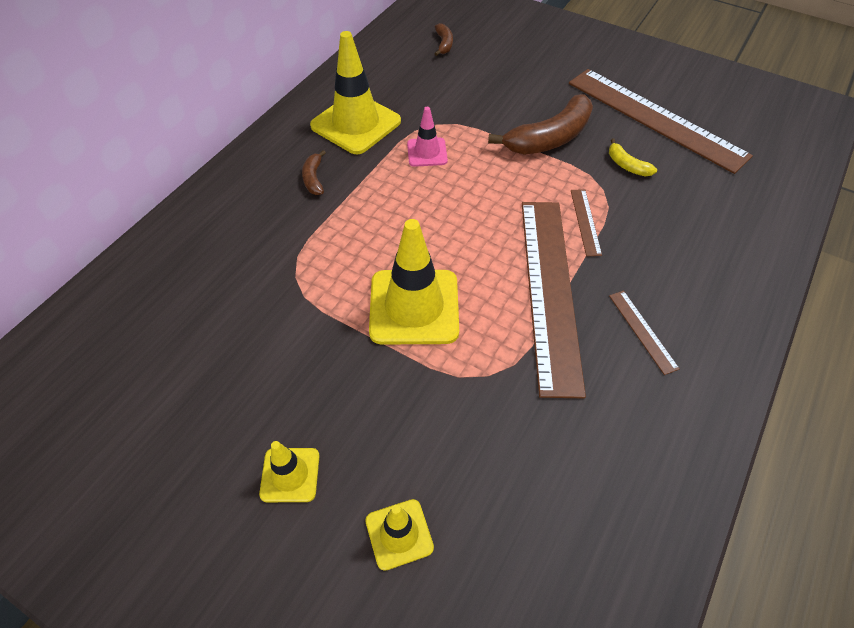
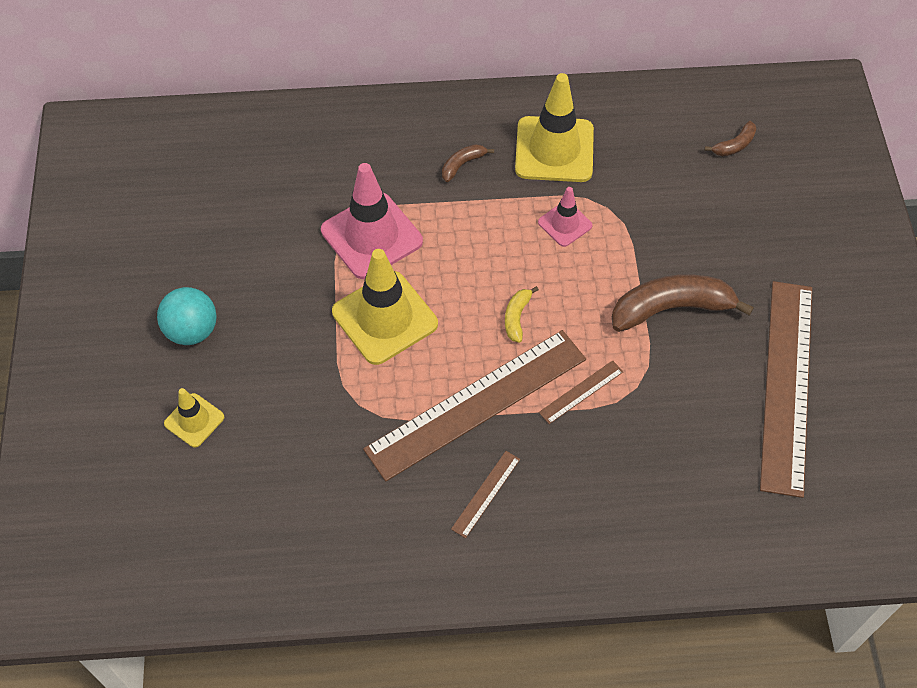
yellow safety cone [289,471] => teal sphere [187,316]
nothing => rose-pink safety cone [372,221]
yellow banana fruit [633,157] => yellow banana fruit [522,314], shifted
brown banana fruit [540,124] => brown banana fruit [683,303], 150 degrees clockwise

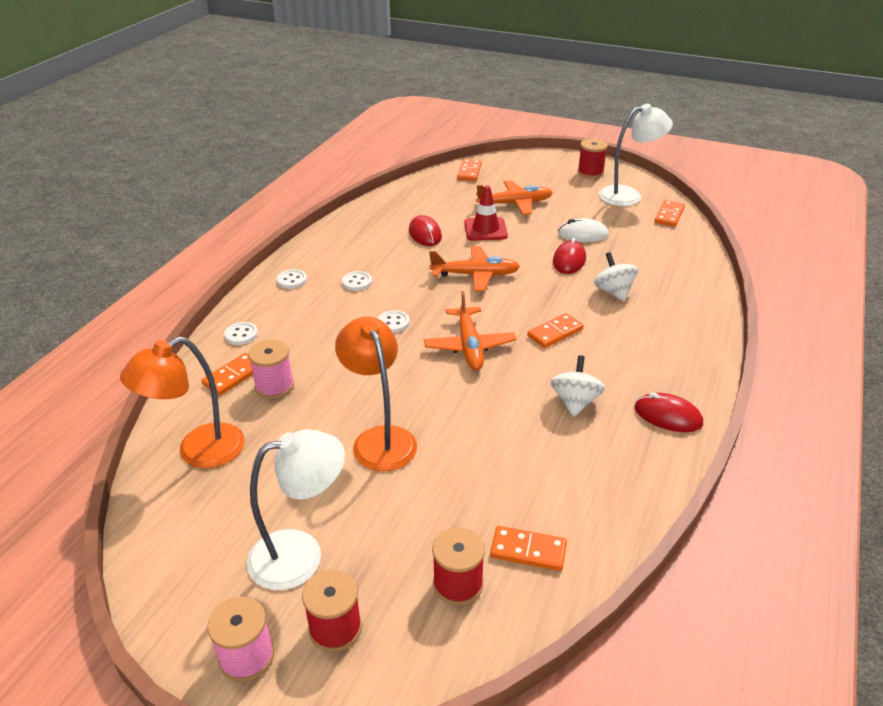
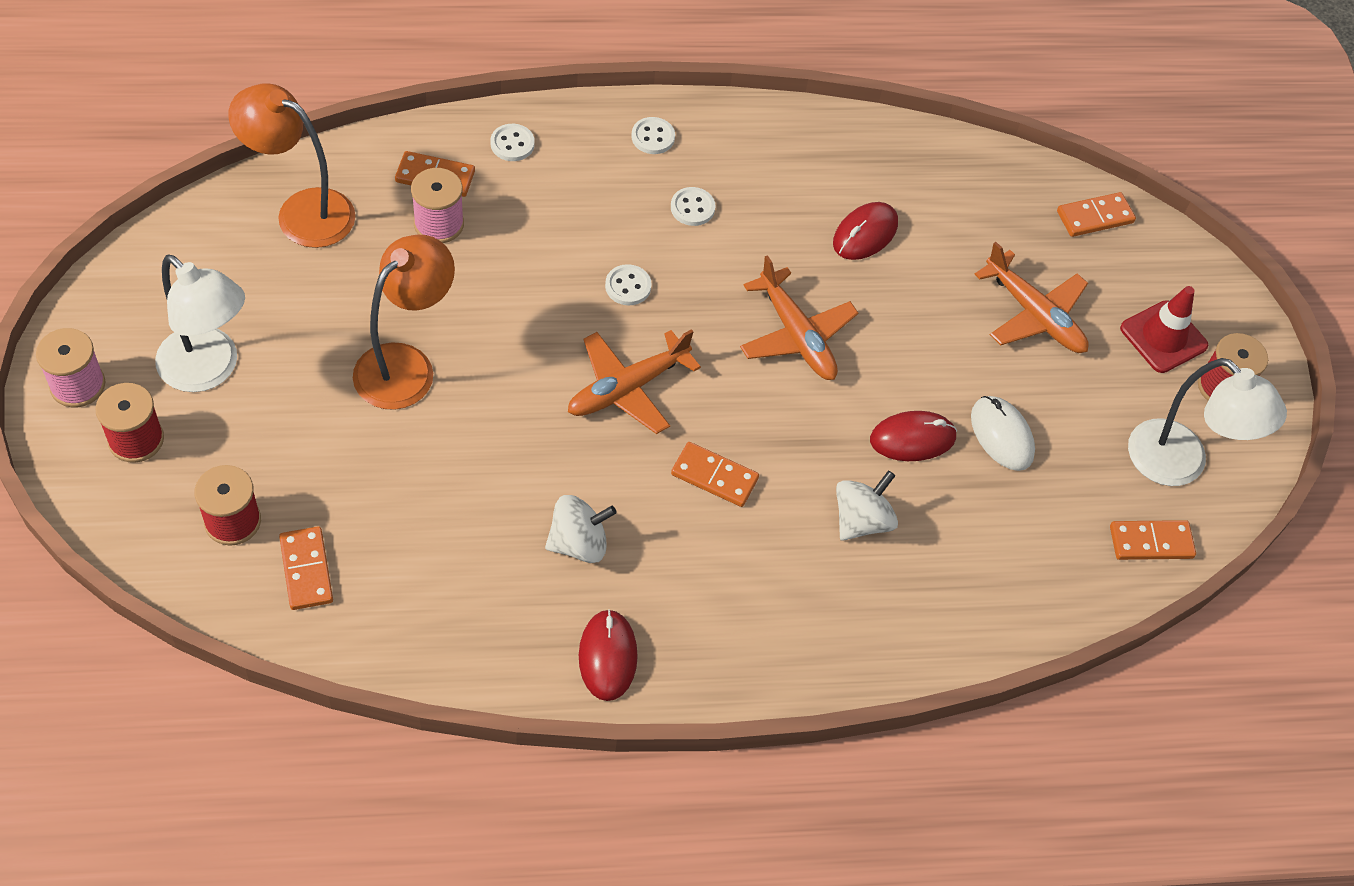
red safety cone [486,213] => red safety cone [1164,329], shifted

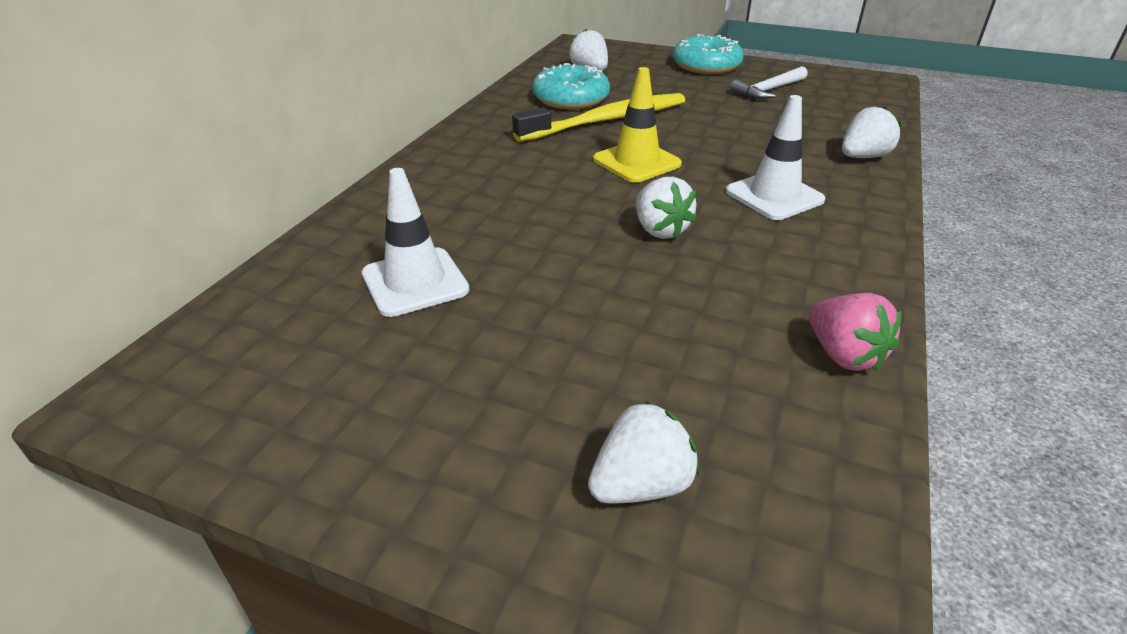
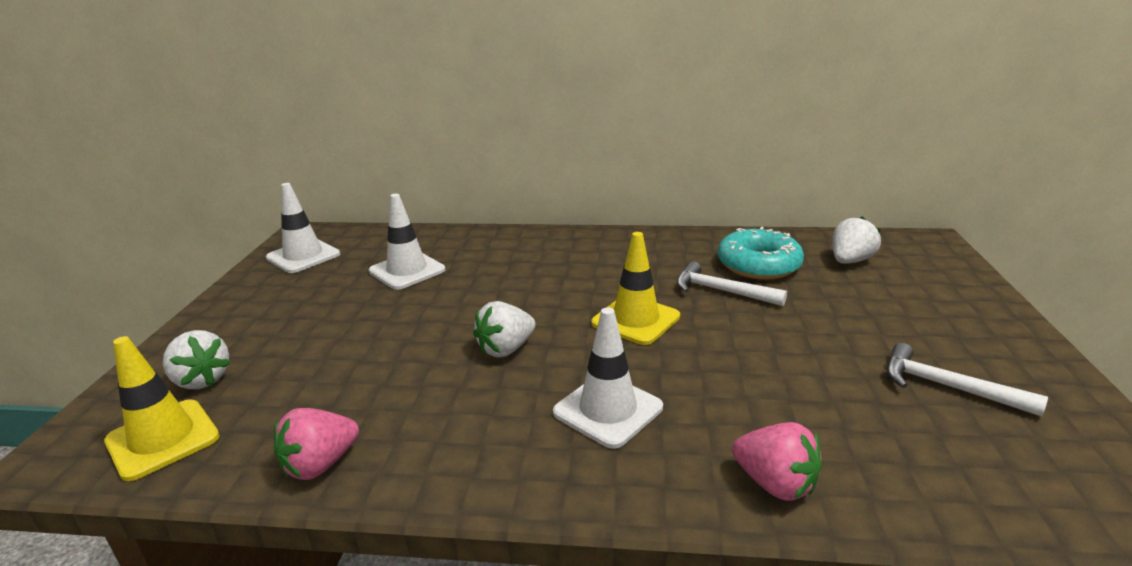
nothing => yellow safety cone [162,408]
nothing => snow-white safety cone [303,228]
yellow toothbrush [598,117] => snow-white claw hammer [732,283]
snow-white toy strawberry [872,132] => rose-pink toy strawberry [777,461]
teal doughnut [708,54] => nothing

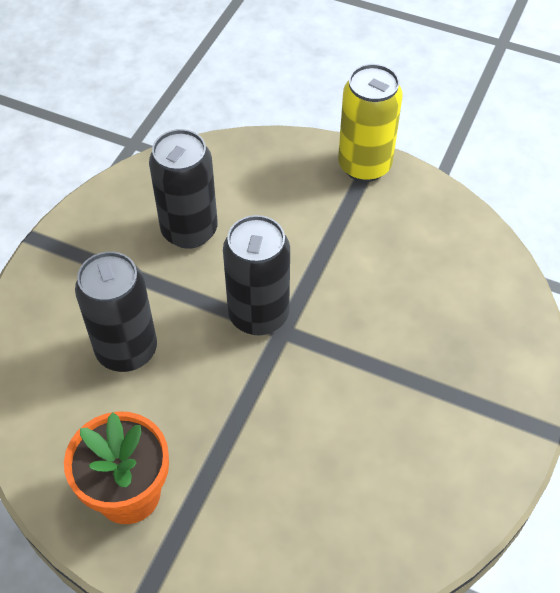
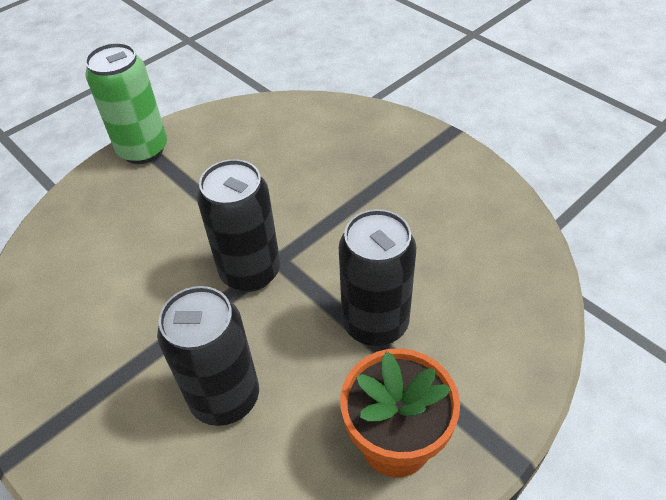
yellow can [370,123] => leaf-green can [126,103]
black can [183,189] => black can [377,277], shifted

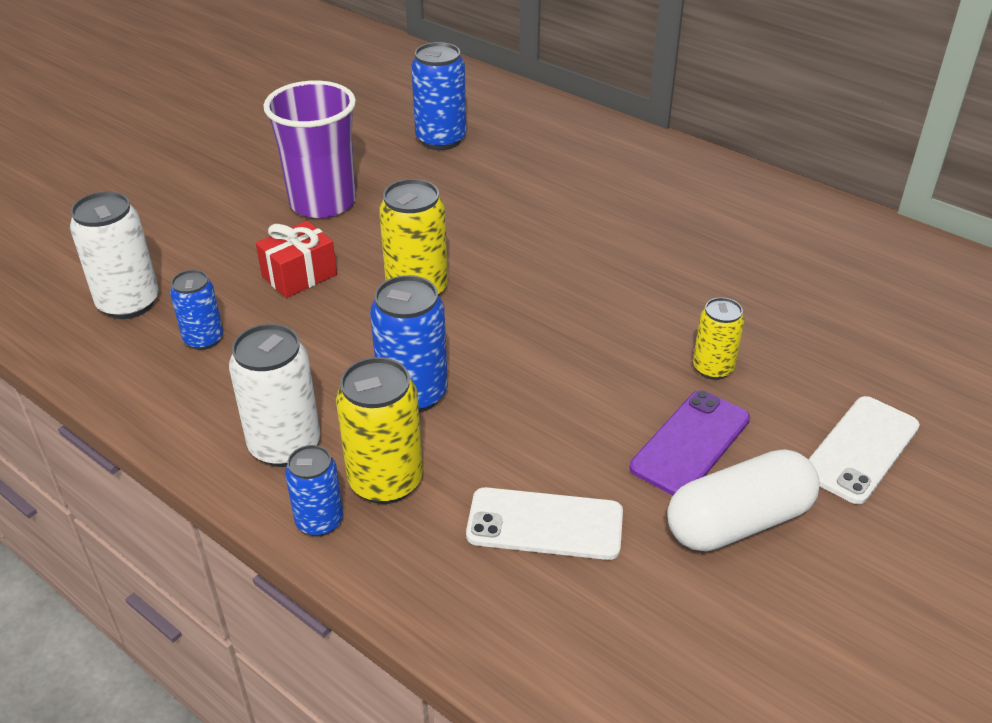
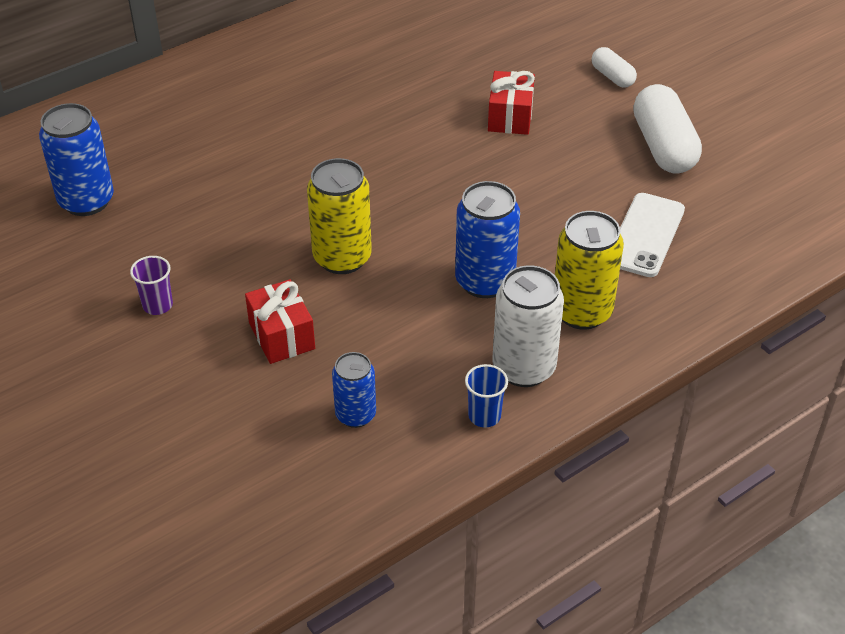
purple tumbler [309,149] => purple tumbler [151,285], x0.41
nothing => cobalt tumbler [486,396]
yellow can [719,338] => red present [511,103]
snow-white mobile phone [864,450] => snow-white pill shape [614,67]
snow-white can [114,255] => nothing
cobalt can [314,491] => nothing
purple mobile phone [690,442] => nothing

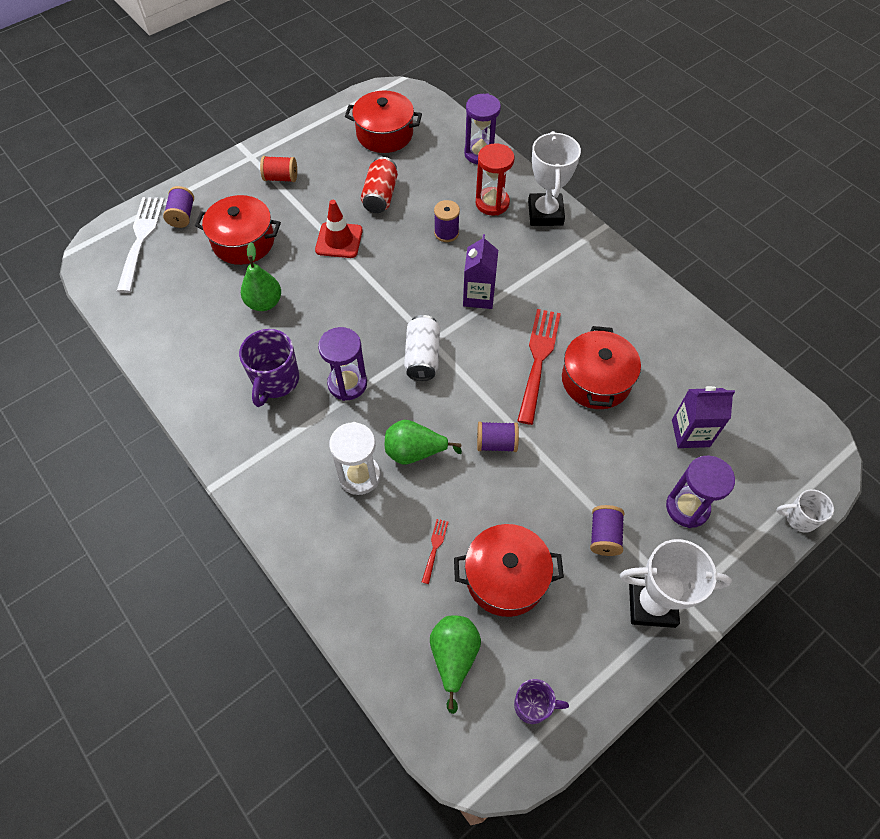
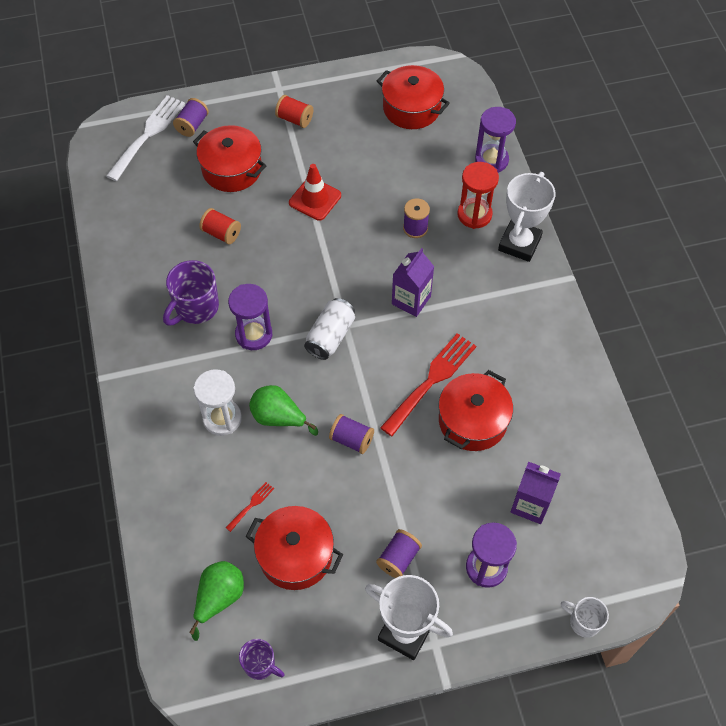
leaf-green toy pear [261,276] => red bobbin [220,226]
red can [379,185] => nothing

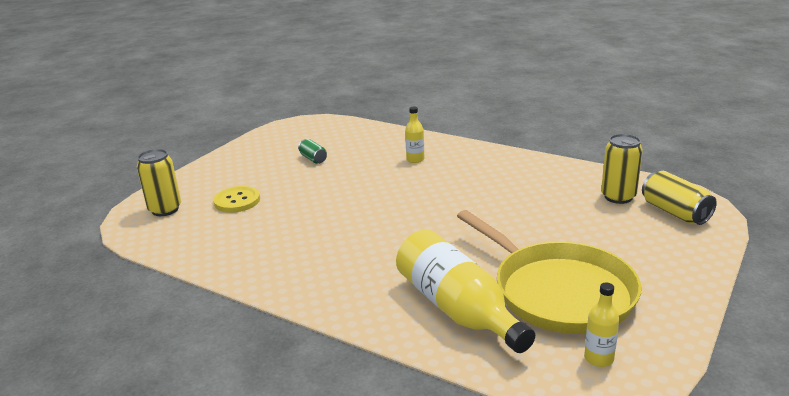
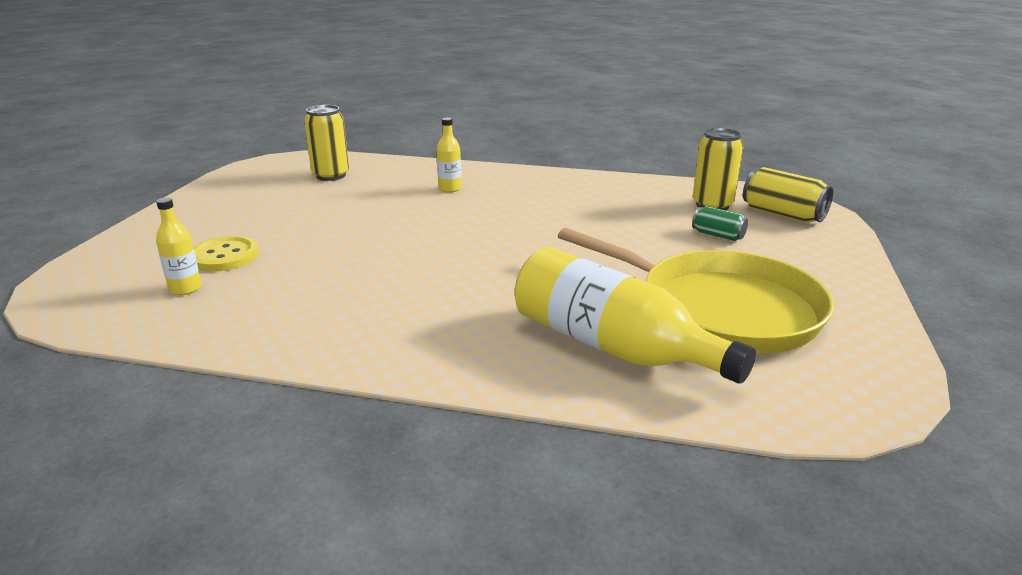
yellow flask [601,325] => yellow flask [179,246], shifted
yellow can [159,182] => yellow can [326,143], shifted
leaf-green can [312,151] => leaf-green can [720,223], shifted

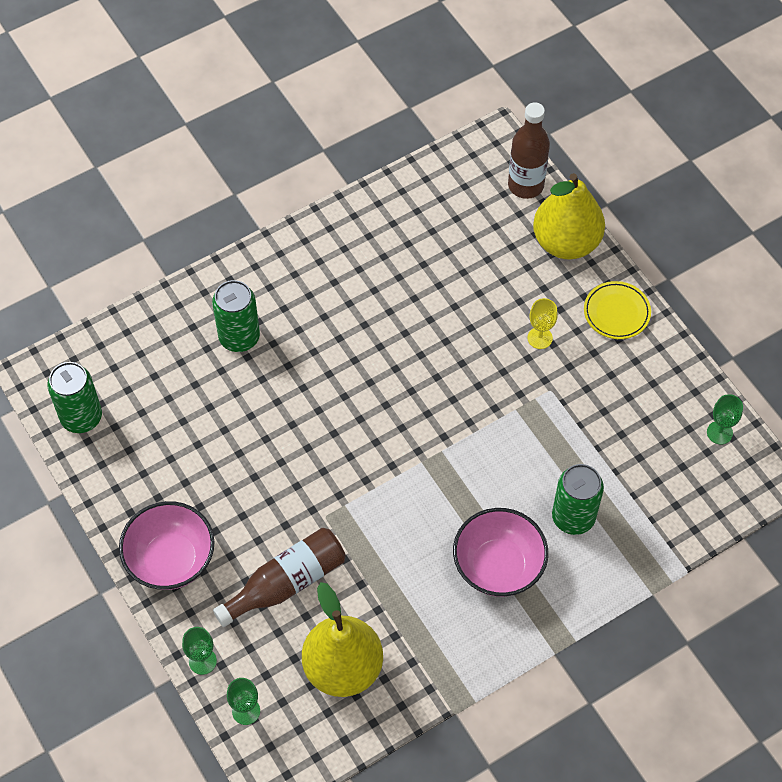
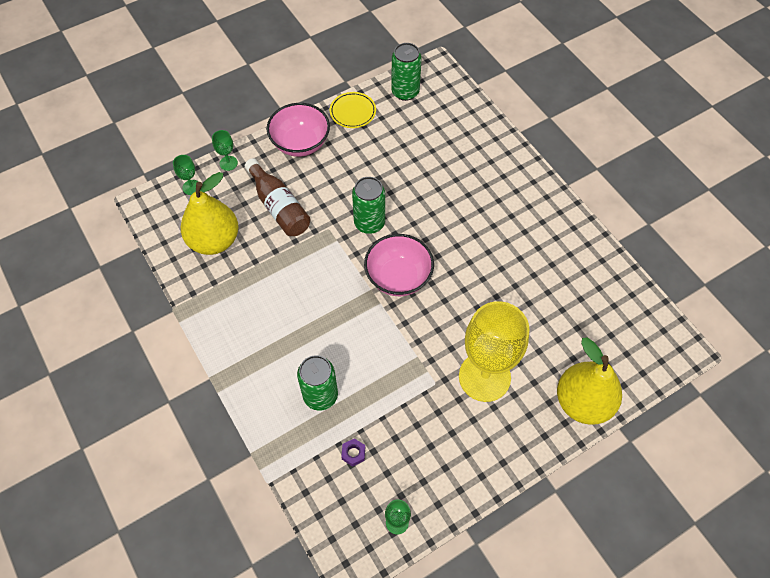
yellow flat dish [617,310] => yellow flat dish [353,110], shifted
nothing => purple hexagon nut [353,452]
leaf-green can [236,316] => leaf-green can [368,205], shifted
rose-pink serving bowl [500,552] => rose-pink serving bowl [399,265], shifted
yellow chalice [542,323] => yellow chalice [494,351], x2.47
brown flask [529,150] => nothing

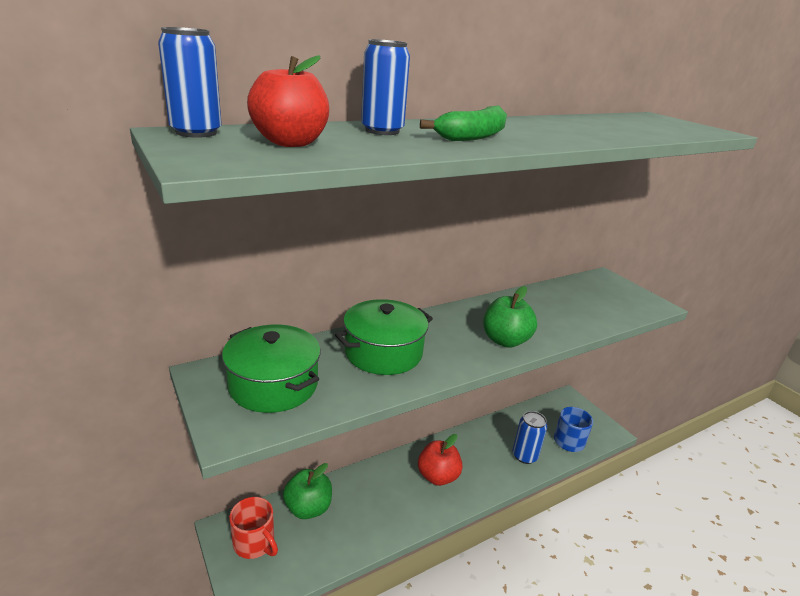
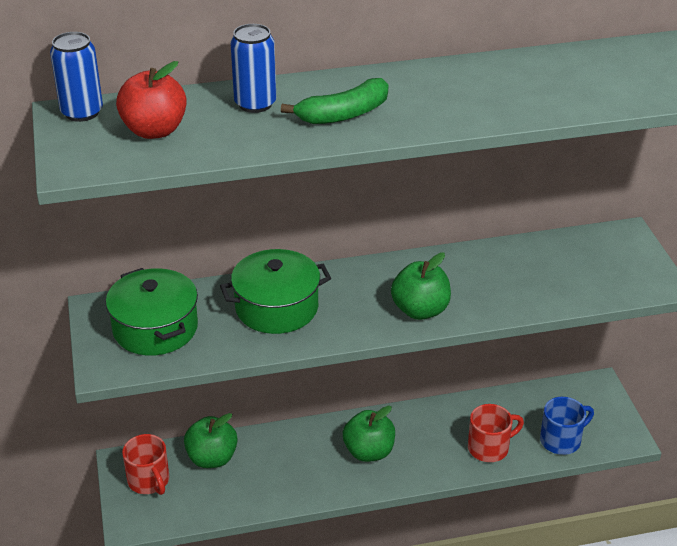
red toy apple [440,460] => leaf-green toy apple [369,434]
cobalt can [530,437] => red tea mug [496,433]

